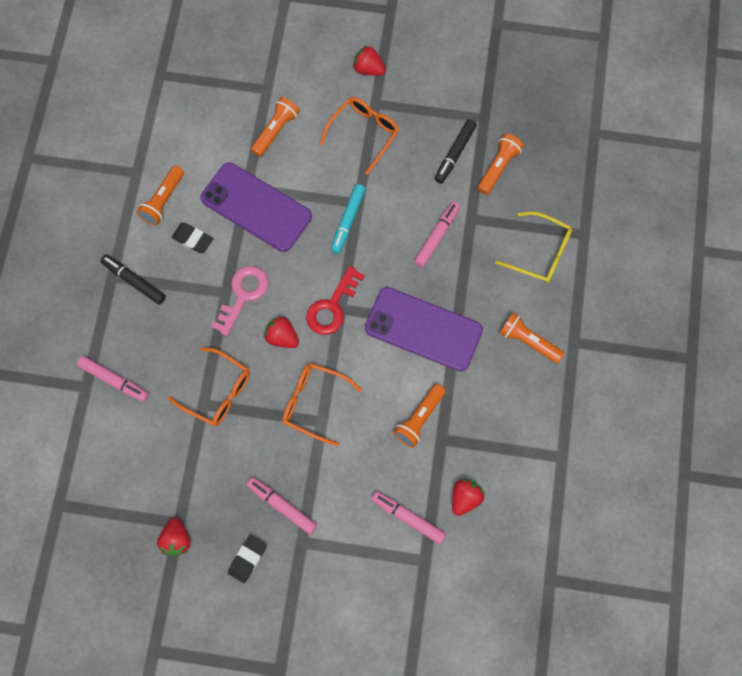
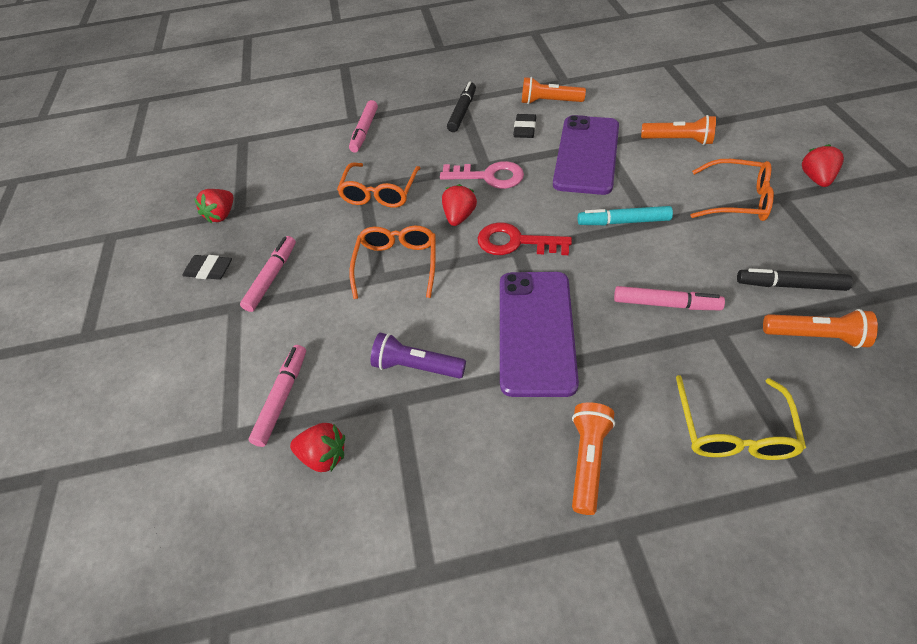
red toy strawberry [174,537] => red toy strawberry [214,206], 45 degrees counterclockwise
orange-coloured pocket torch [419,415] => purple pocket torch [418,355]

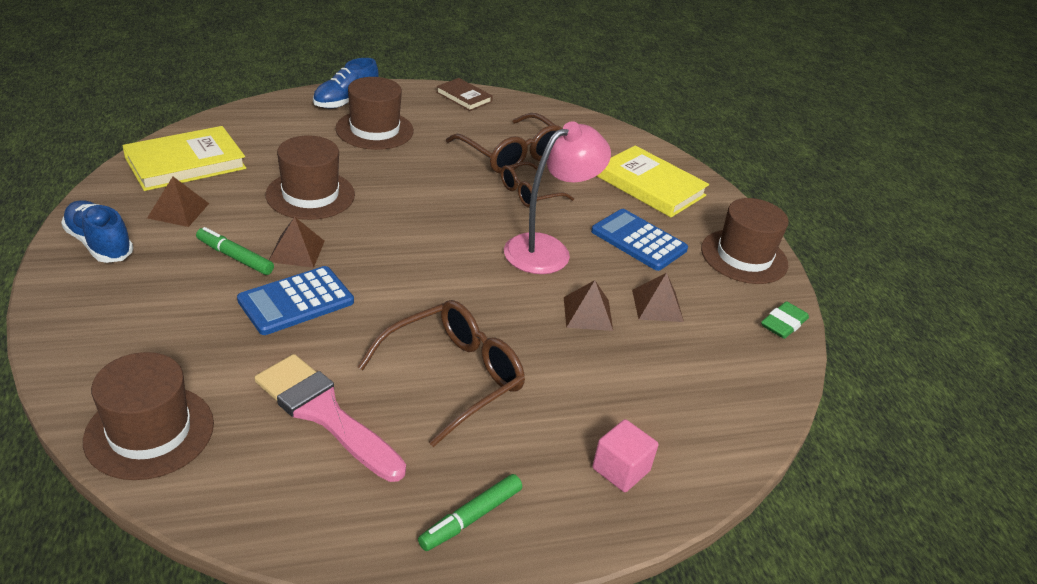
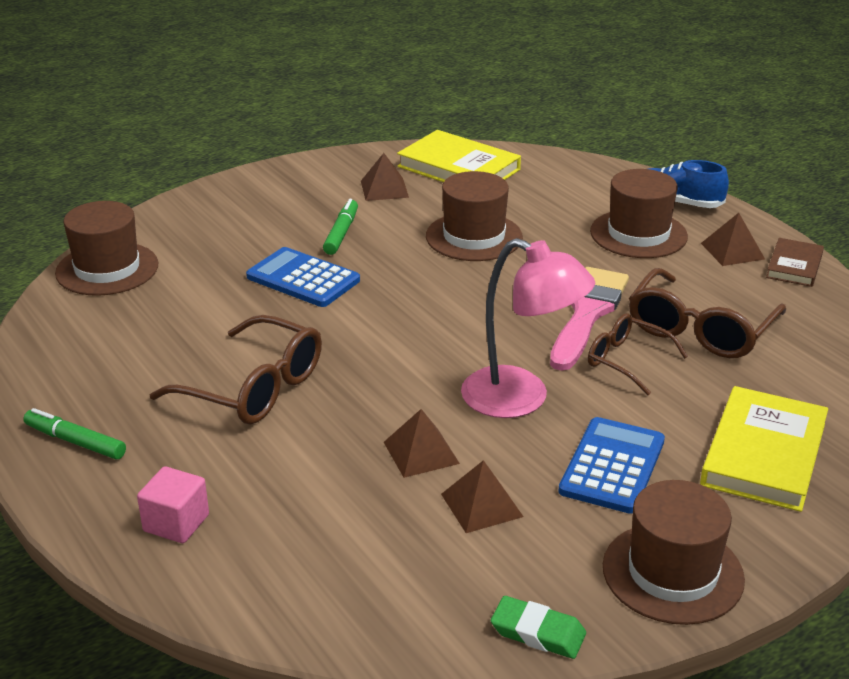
rose-pink paint brush [330,418] => rose-pink paint brush [589,319], shifted
brown solid pyramid [297,242] => brown solid pyramid [733,239], shifted
cobalt shoe [97,231] => nothing

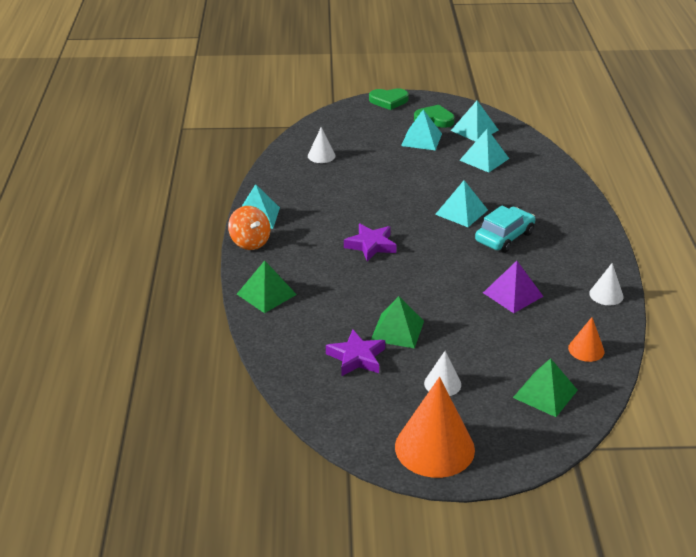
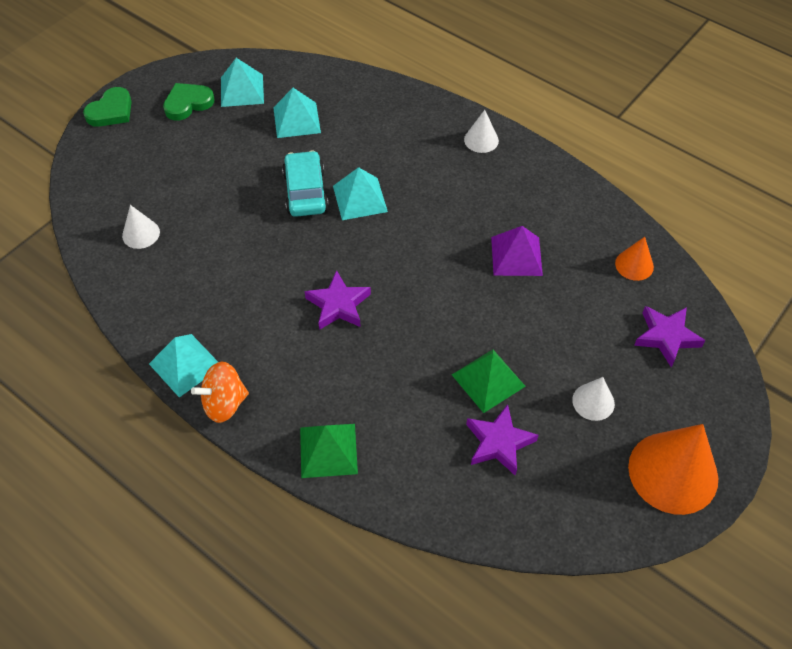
orange-coloured whirligig [249,228] => orange-coloured whirligig [220,392], 150 degrees clockwise
teal toy car [505,229] => teal toy car [305,183], shifted
snow-white solid cone [606,284] => snow-white solid cone [481,131], shifted
leaf-green solid pyramid [545,387] => purple star shape [670,336]
teal solid pyramid [421,130] => nothing

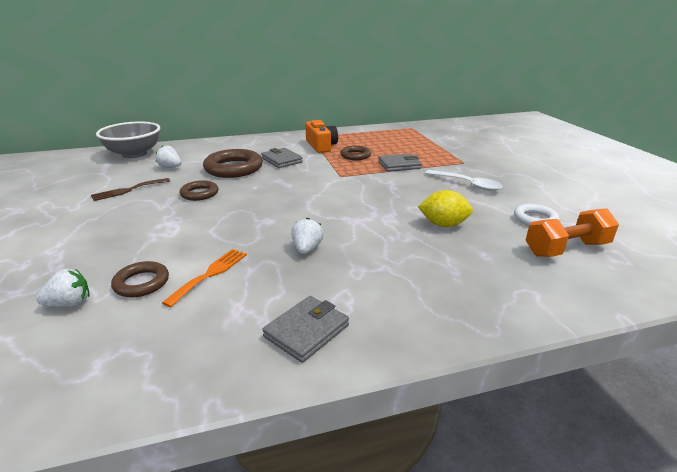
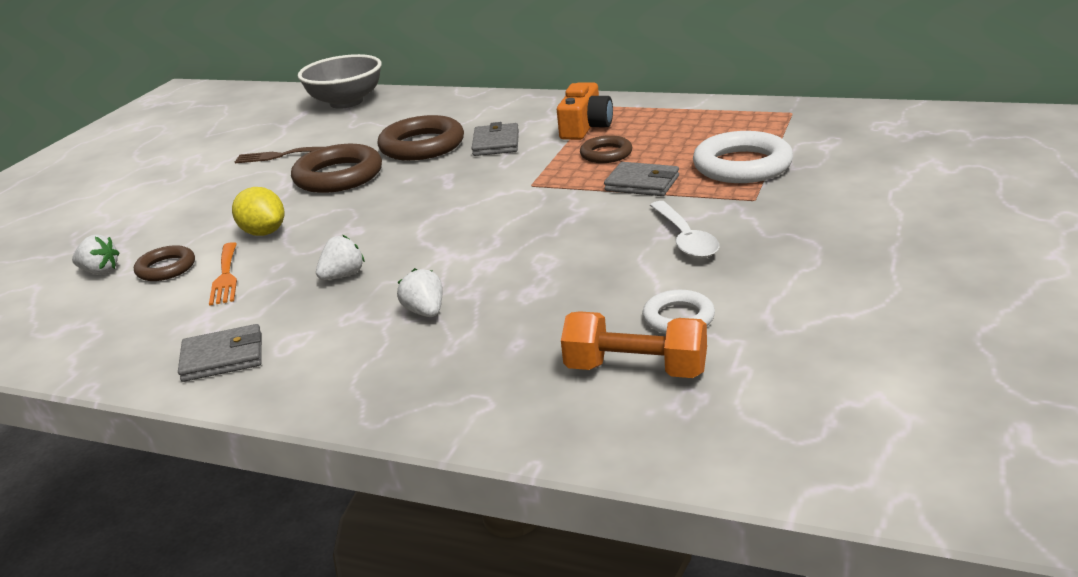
orange-coloured fork [204,278] => orange-coloured fork [223,274], 105 degrees clockwise
yellow toy lemon [445,208] => yellow toy lemon [258,211], shifted
brown hoop [198,190] => brown hoop [336,168], x1.76
snow-white toy strawberry [169,156] => snow-white toy strawberry [420,292], shifted
nothing => snow-white hoop [743,157]

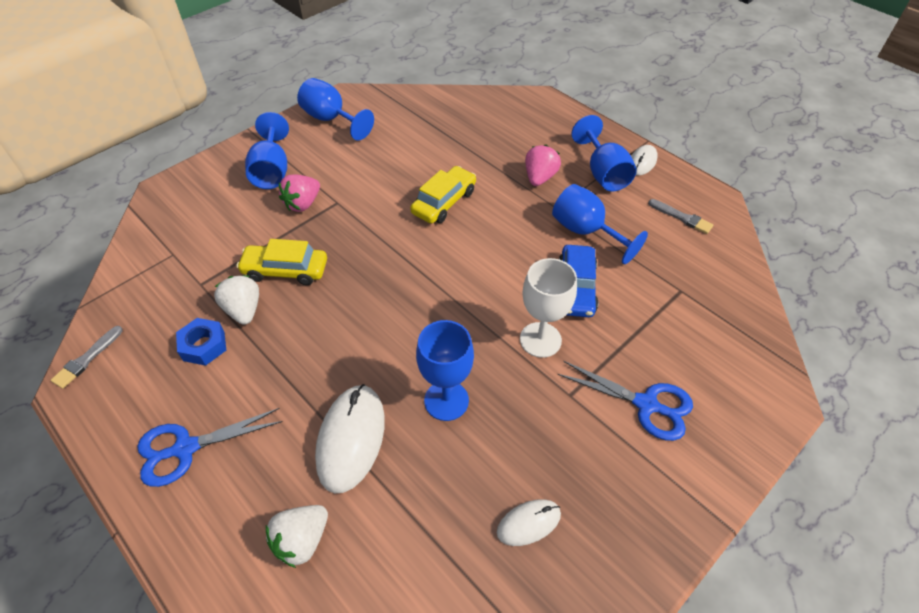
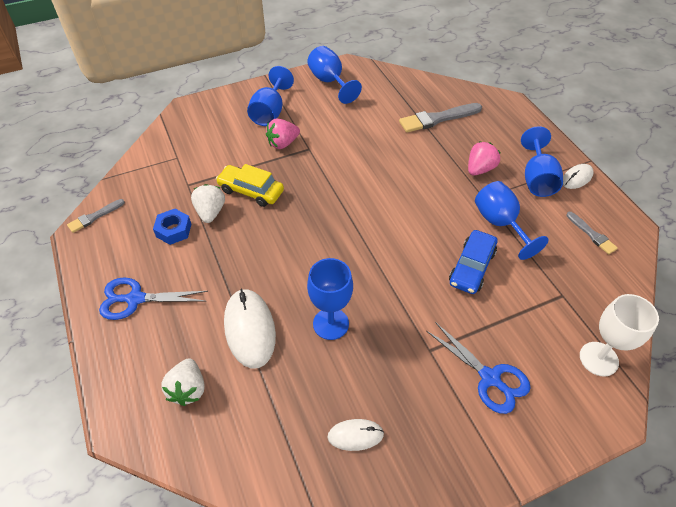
snow-white toy strawberry [297,536] => snow-white toy strawberry [182,382], 60 degrees counterclockwise
snow-white PC mouse [350,439] => snow-white PC mouse [250,328], 45 degrees counterclockwise
nothing => grey paint brush [440,118]
snow-white chalice [548,308] => snow-white chalice [619,335], shifted
yellow toy car [443,195] => nothing

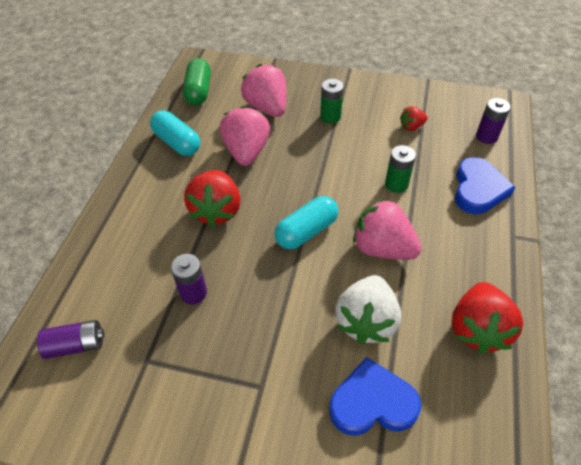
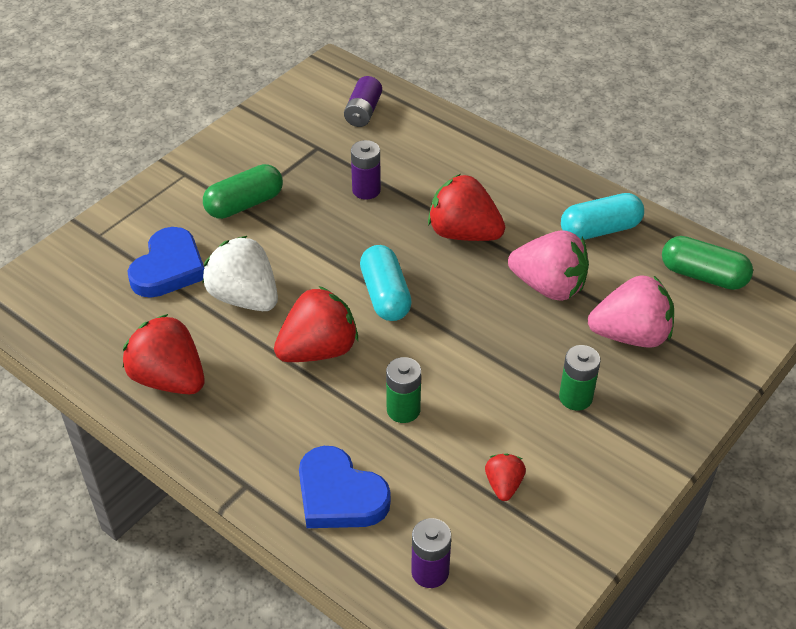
nothing => leaf-green pill shape [243,191]
rose-pink toy strawberry [387,229] => red toy strawberry [316,324]

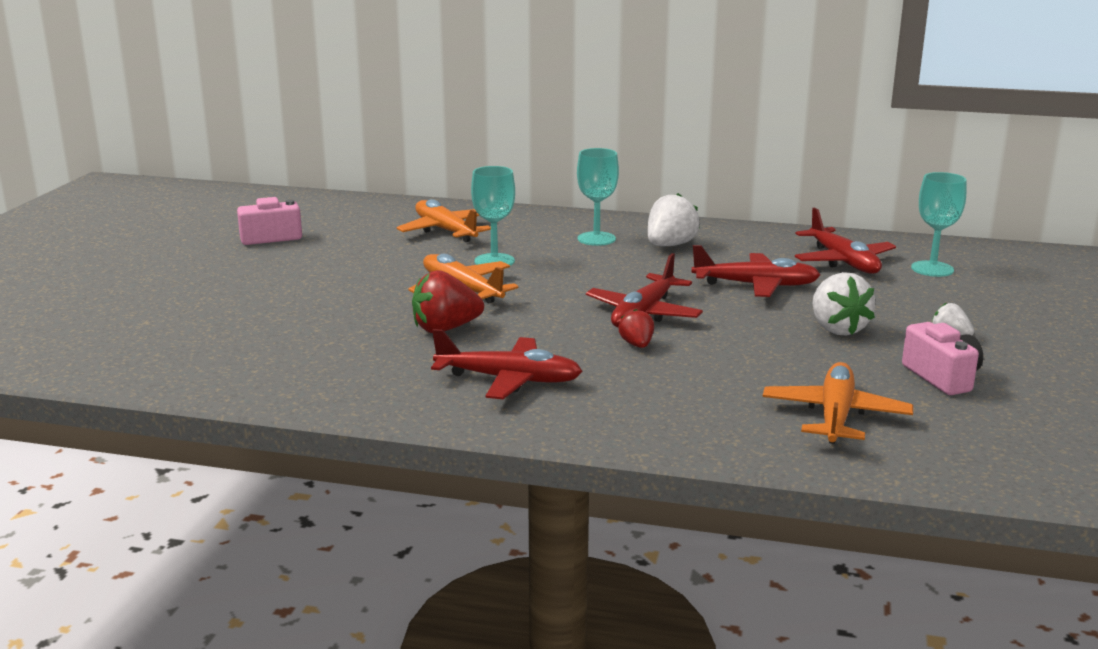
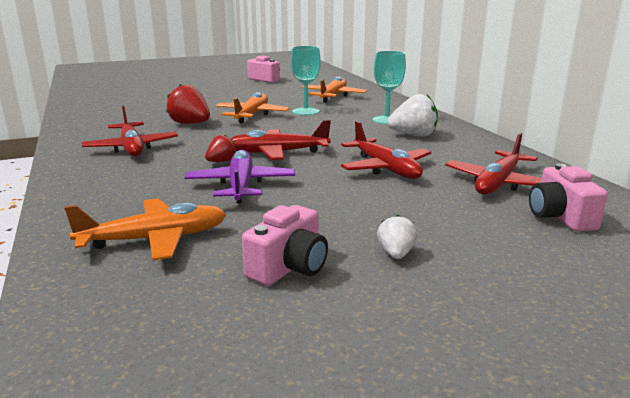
nothing => purple aeroplane [239,176]
teal chalice [938,224] => rose-pink photo camera [568,197]
snow-white toy strawberry [844,304] => nothing

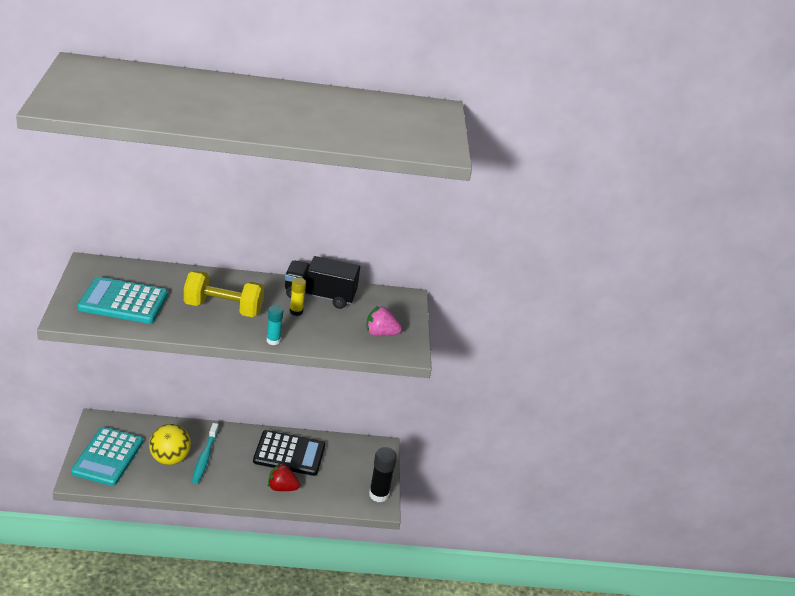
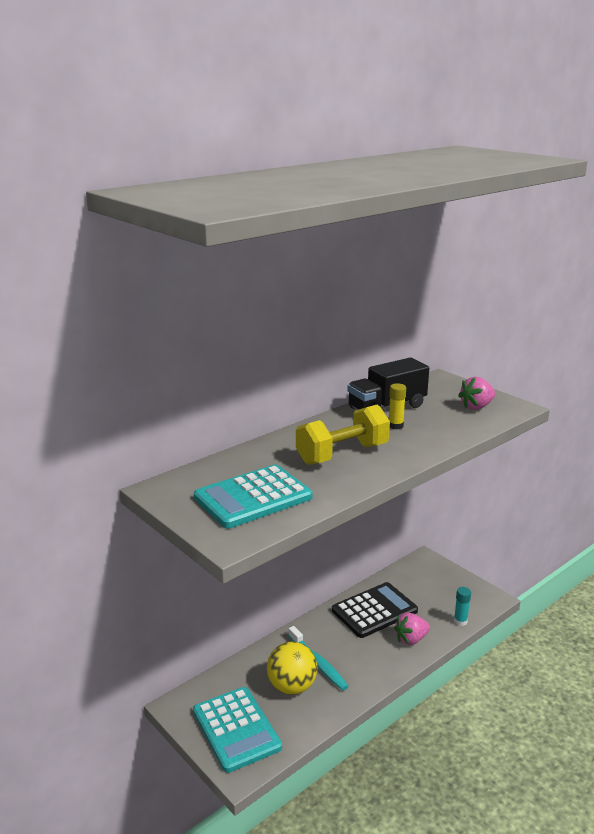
red toy strawberry [284,477] => rose-pink toy strawberry [412,629]
teal glue [275,325] => teal glue [462,606], shifted
black glue [383,475] => nothing

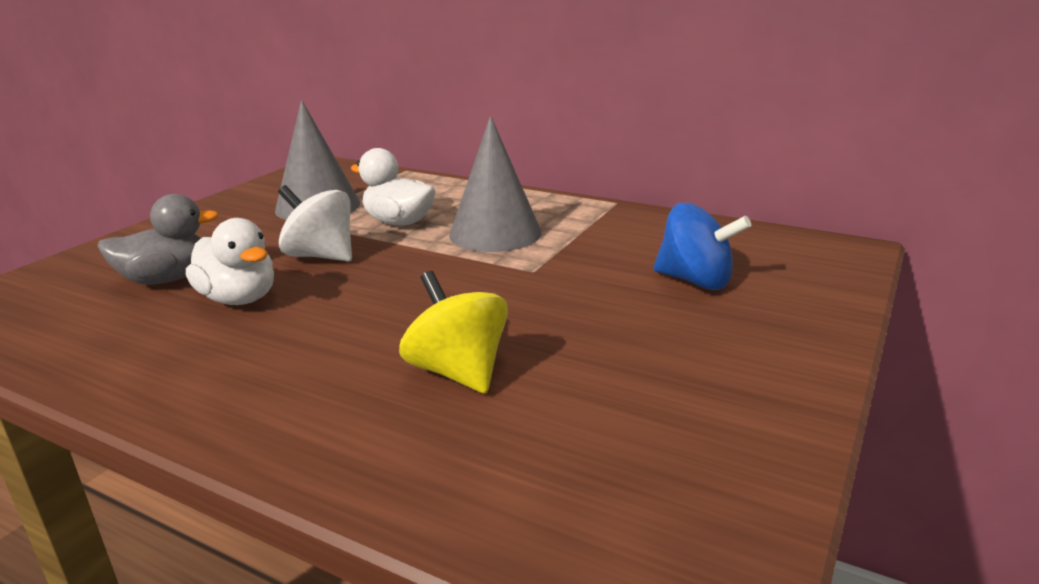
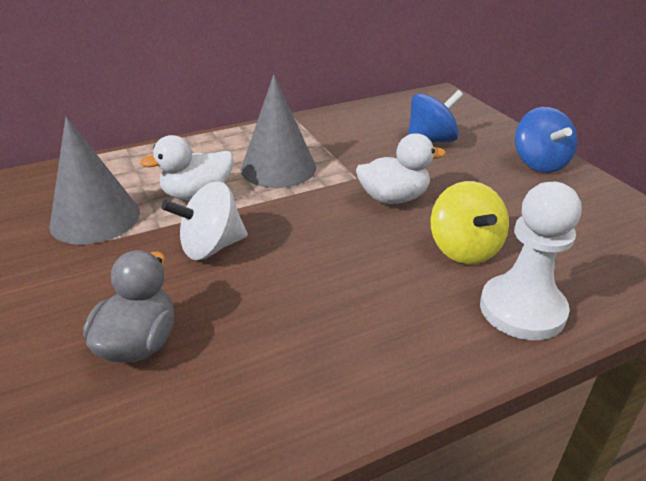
snow-white duck [230,261] => snow-white duck [401,168], shifted
yellow whirligig [453,332] => yellow whirligig [470,222], 105 degrees counterclockwise
nothing => snow-white game pawn [531,261]
nothing => cobalt whirligig [546,140]

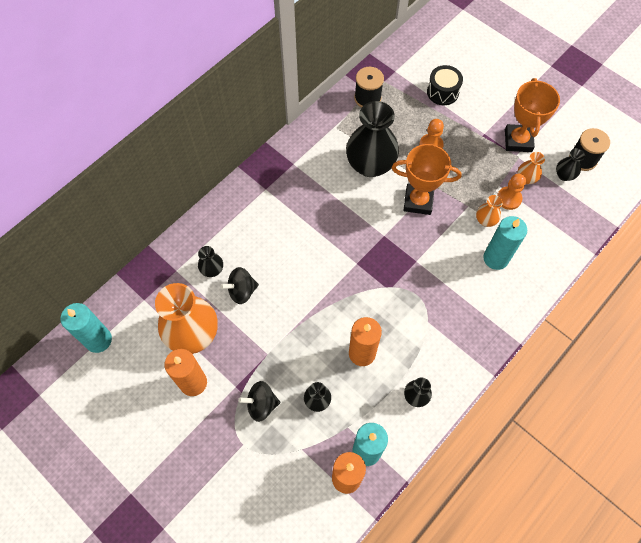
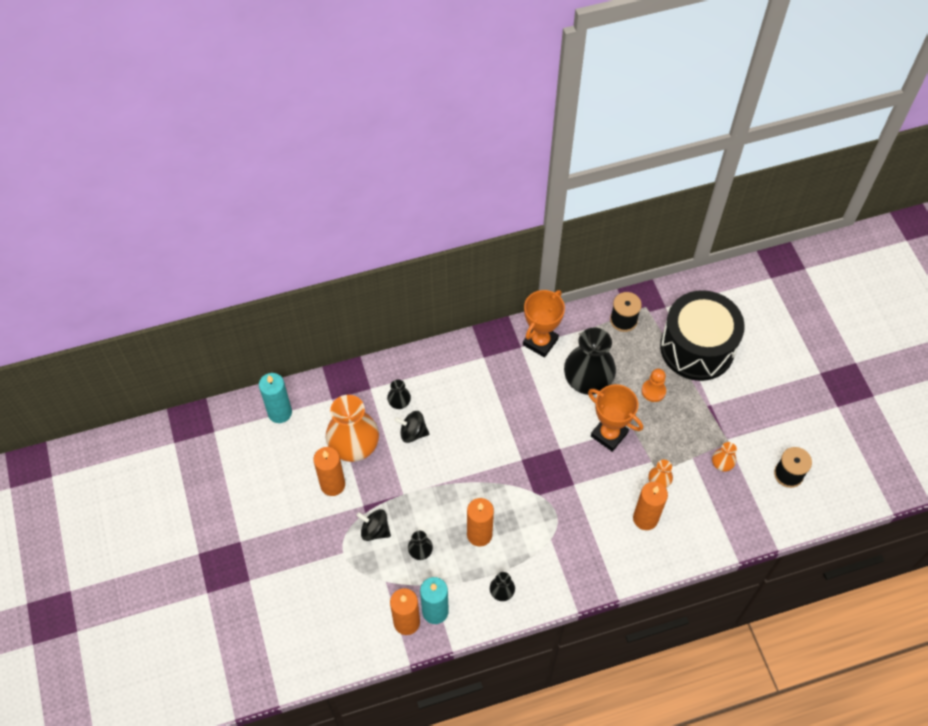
orange-coloured trophy [532,115] => orange-coloured trophy [544,324], shifted
teal pillar candle [505,243] => orange-coloured pillar candle [650,506]
black snare drum [445,85] => black snare drum [702,335], x2.24
orange-coloured game pawn [511,192] => nothing
black vase [570,164] => nothing

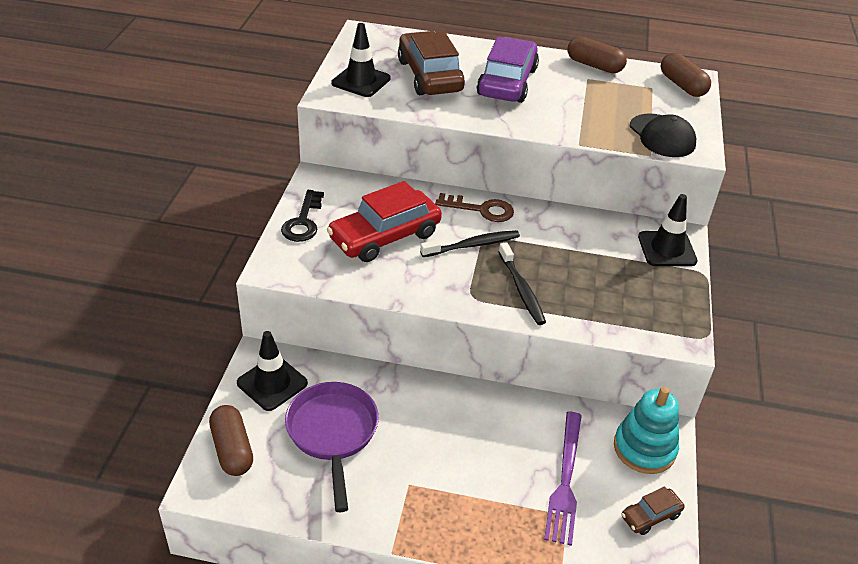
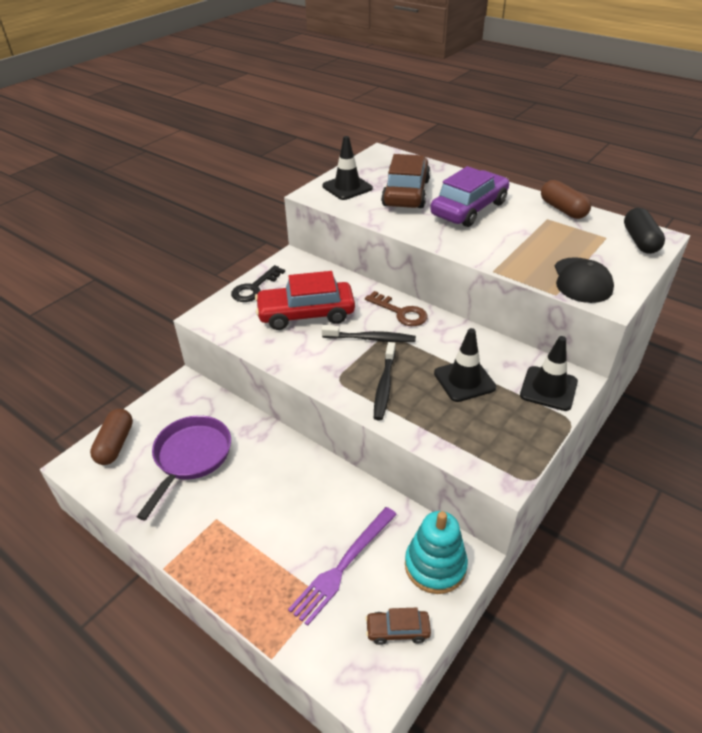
black safety cone [272,371] => black safety cone [465,365], shifted
brown pill shape [686,75] => black pill shape [644,231]

